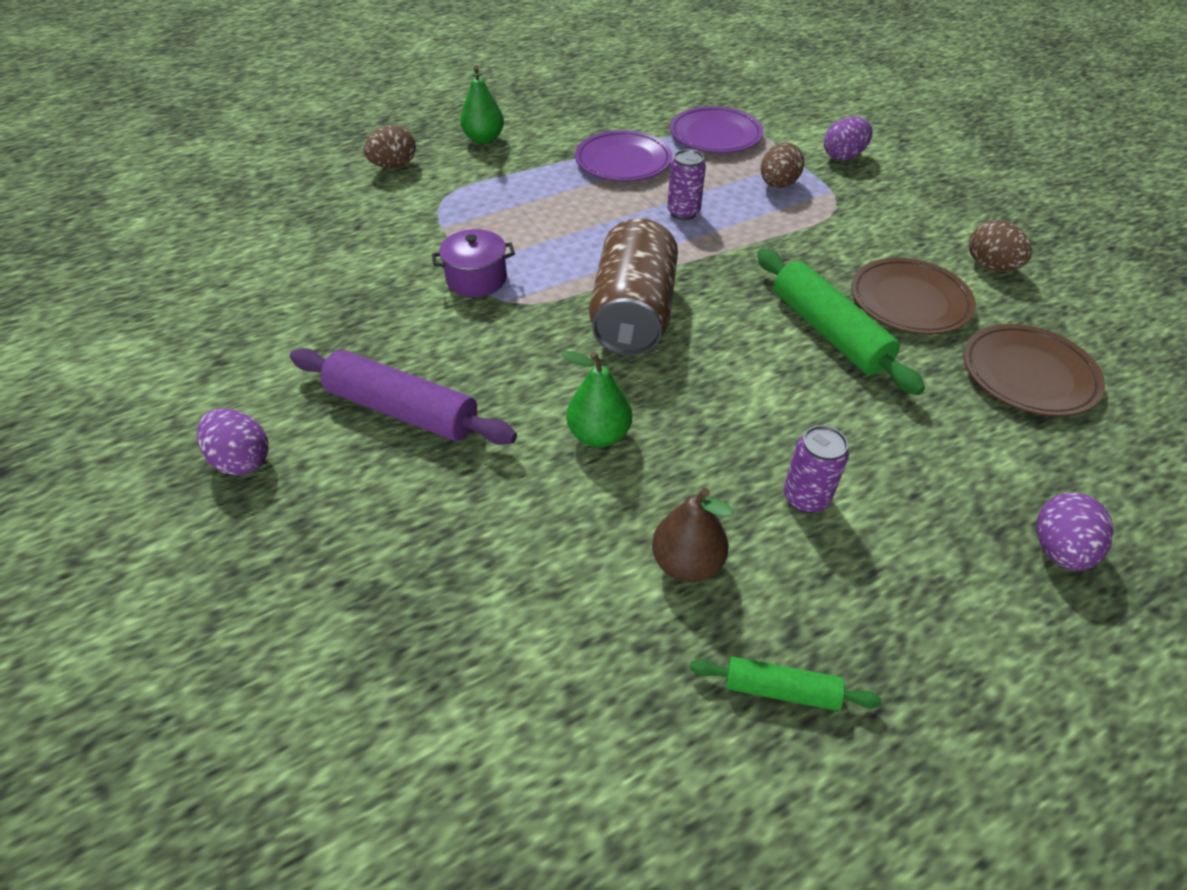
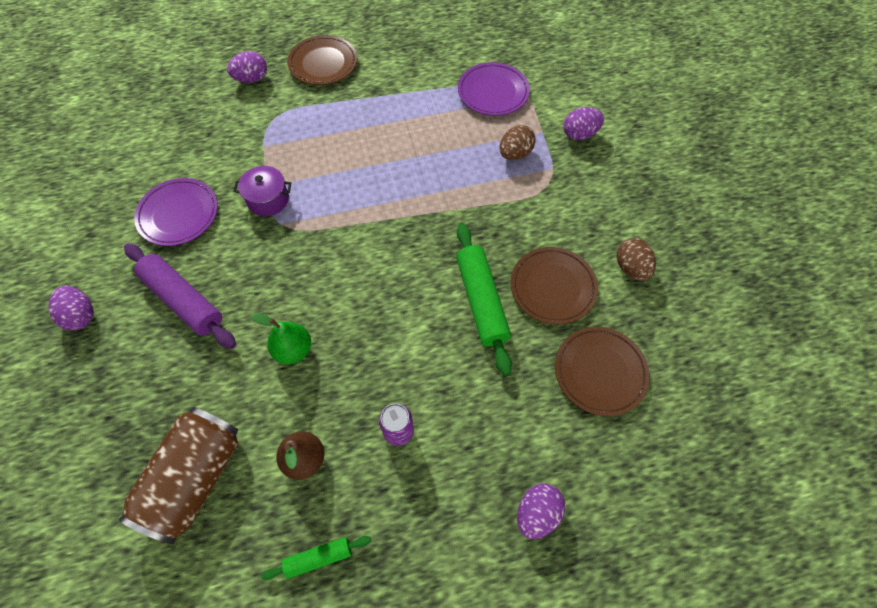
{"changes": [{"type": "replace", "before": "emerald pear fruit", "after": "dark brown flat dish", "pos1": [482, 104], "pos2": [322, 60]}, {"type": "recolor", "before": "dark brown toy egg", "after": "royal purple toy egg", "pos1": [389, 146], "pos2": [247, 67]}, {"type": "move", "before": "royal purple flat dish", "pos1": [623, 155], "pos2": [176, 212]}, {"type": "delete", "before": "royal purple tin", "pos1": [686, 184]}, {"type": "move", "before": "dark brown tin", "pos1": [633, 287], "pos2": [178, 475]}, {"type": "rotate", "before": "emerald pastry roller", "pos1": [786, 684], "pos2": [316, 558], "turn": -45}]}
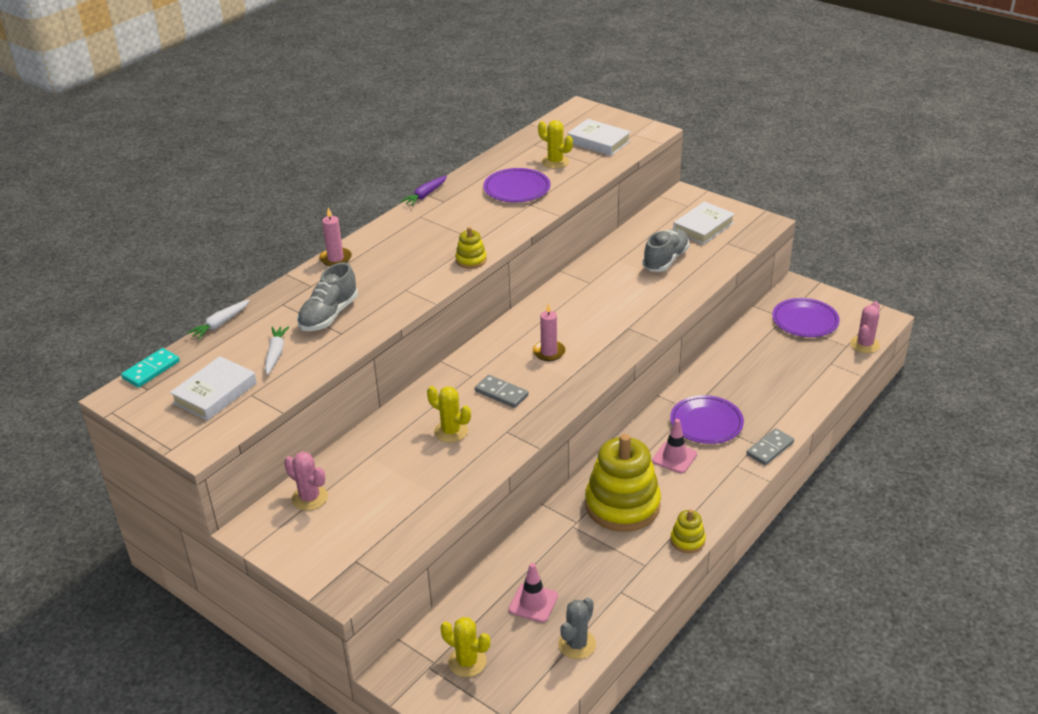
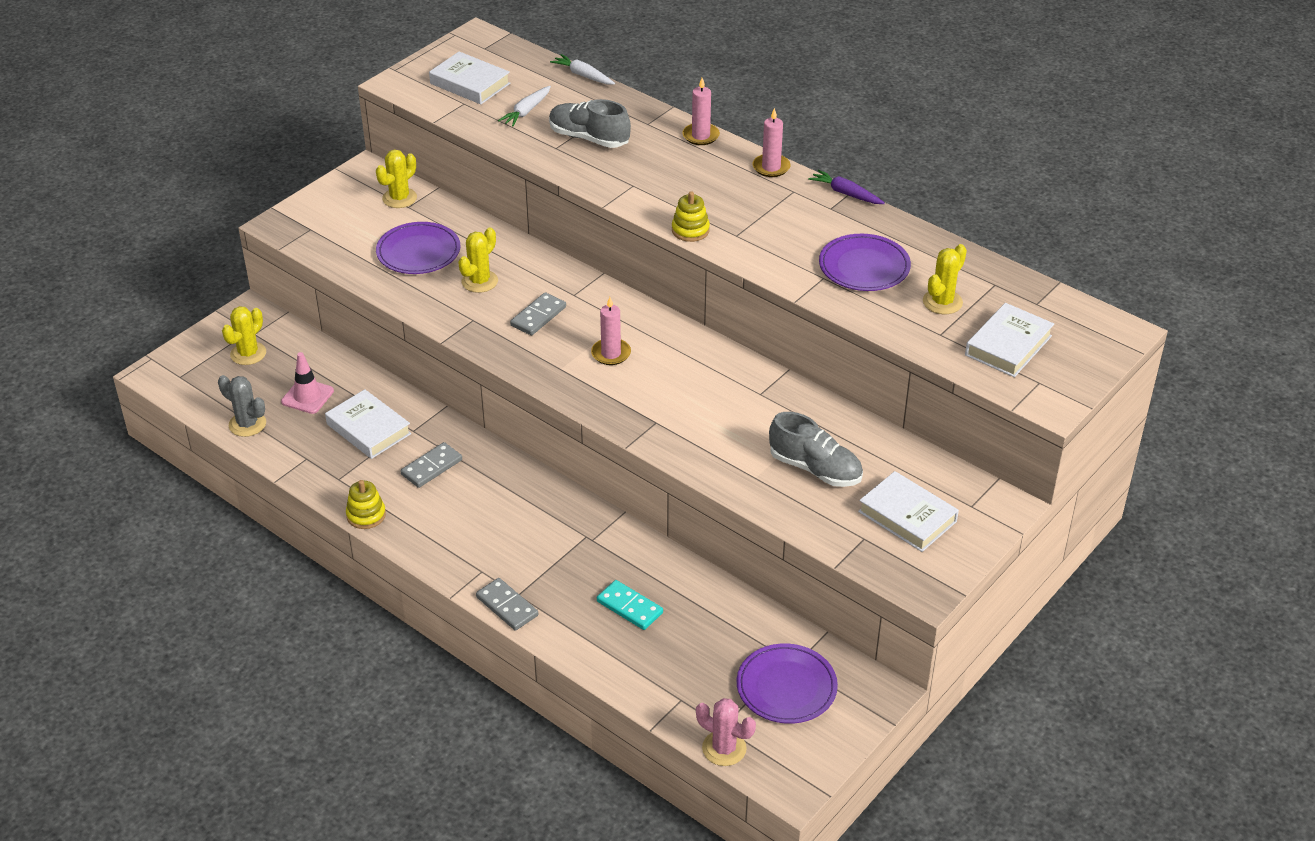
{"changes": [{"type": "rotate", "before": "snow-white carrot", "pos1": [277, 350], "pos2": [524, 106], "turn": 120}, {"type": "move", "before": "aqua domino piece", "pos1": [150, 367], "pos2": [630, 605]}, {"type": "move", "before": "royal purple flat dish", "pos1": [707, 419], "pos2": [418, 248]}, {"type": "delete", "before": "pink traffic cone", "pos1": [674, 446]}, {"type": "replace", "before": "yellow ring stacker", "after": "gray domino piece", "pos1": [623, 483], "pos2": [431, 465]}, {"type": "recolor", "before": "pink saguaro cactus", "after": "yellow saguaro cactus", "pos1": [306, 481], "pos2": [396, 178]}, {"type": "insert", "after": "pink candle", "pos2": [771, 142]}, {"type": "insert", "after": "snow-white book", "pos2": [368, 424]}]}
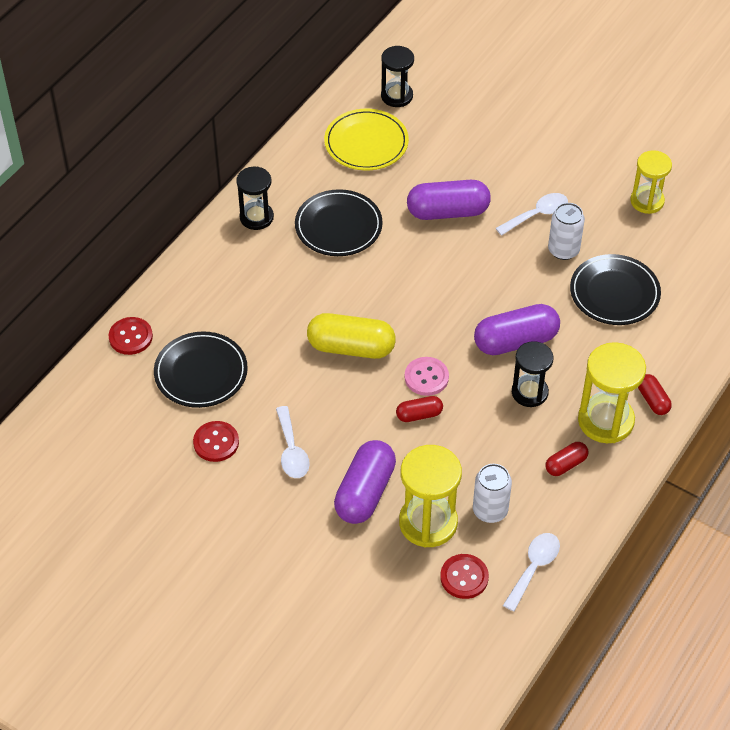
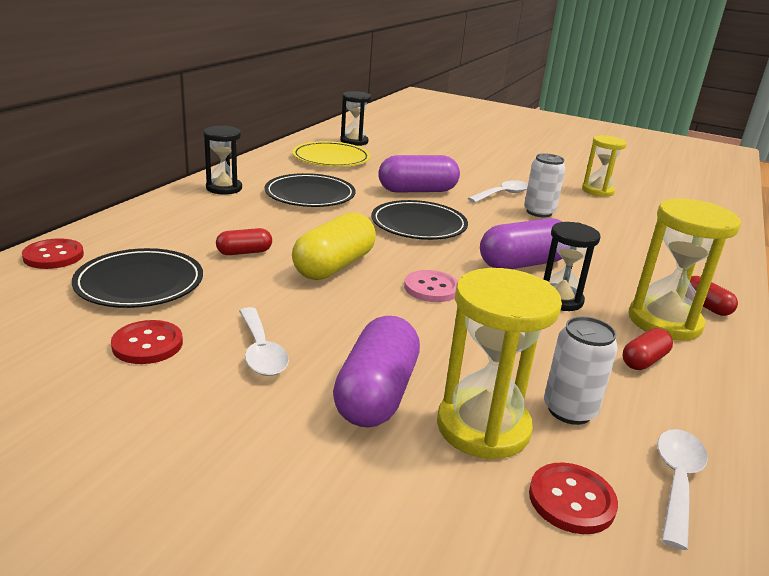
{"changes": [{"type": "move", "before": "jet-black flat dish", "pos1": [615, 289], "pos2": [419, 220]}, {"type": "rotate", "before": "yellow pill shape", "pos1": [351, 336], "pos2": [334, 246], "turn": -60}, {"type": "move", "before": "red pill shape", "pos1": [419, 409], "pos2": [244, 241]}]}
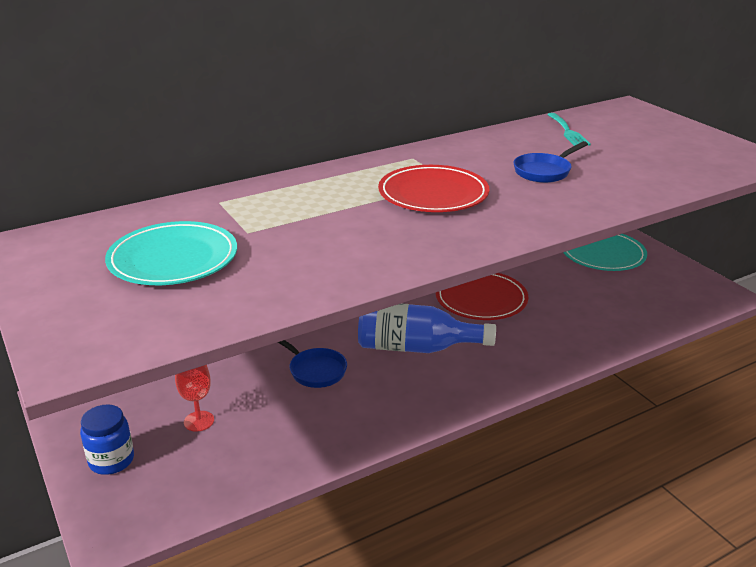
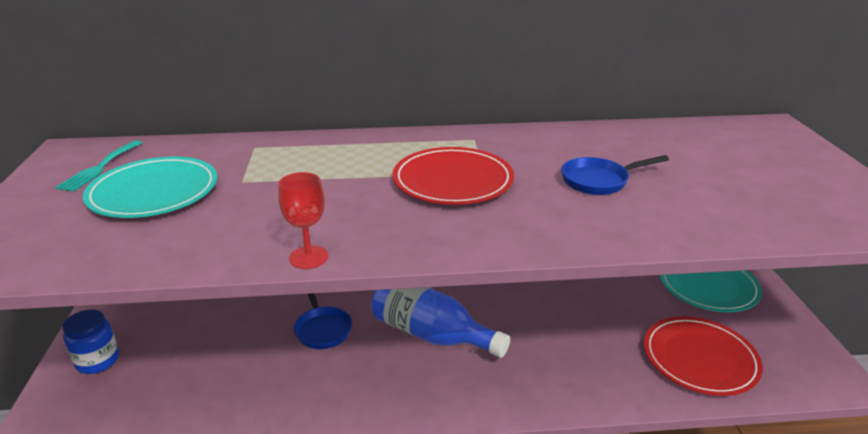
{"changes": [{"type": "move", "before": "aqua dinner fork", "pos1": [569, 129], "pos2": [98, 166]}, {"type": "move", "before": "red flat dish", "pos1": [482, 296], "pos2": [703, 356]}, {"type": "move", "before": "red goblet", "pos1": [194, 398], "pos2": [303, 220]}]}
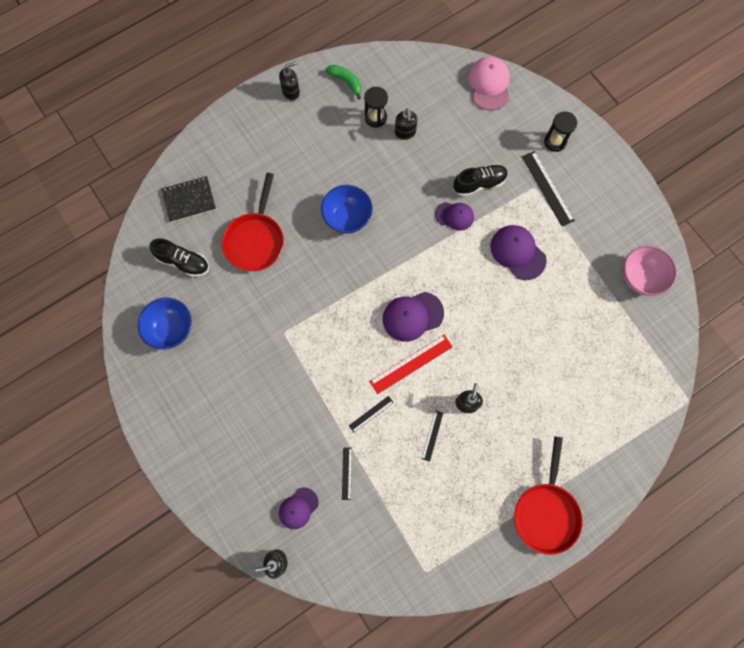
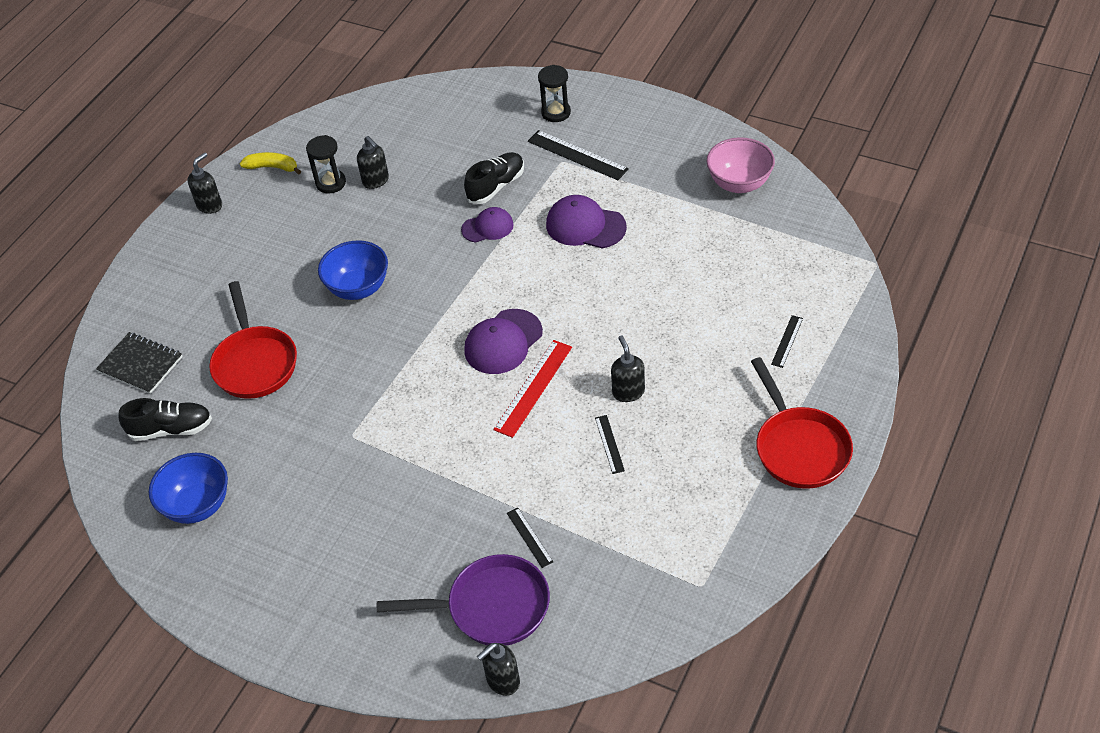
{"changes": [{"type": "delete", "before": "pink cap", "pos1": [489, 84]}, {"type": "recolor", "before": "emerald banana", "after": "yellow banana", "pos1": [343, 82], "pos2": [270, 163]}, {"type": "rotate", "before": "jet-black exercise book", "pos1": [188, 199], "pos2": [139, 363], "turn": 75}, {"type": "move", "before": "jet-black measuring stick", "pos1": [371, 414], "pos2": [787, 341]}, {"type": "replace", "before": "royal purple cap", "after": "royal purple frying pan", "pos1": [299, 508], "pos2": [463, 600]}]}
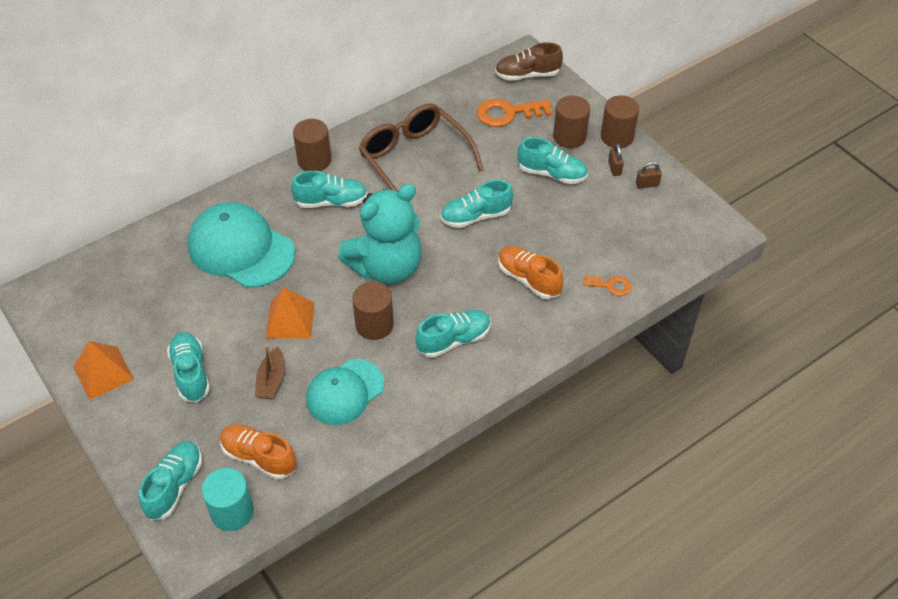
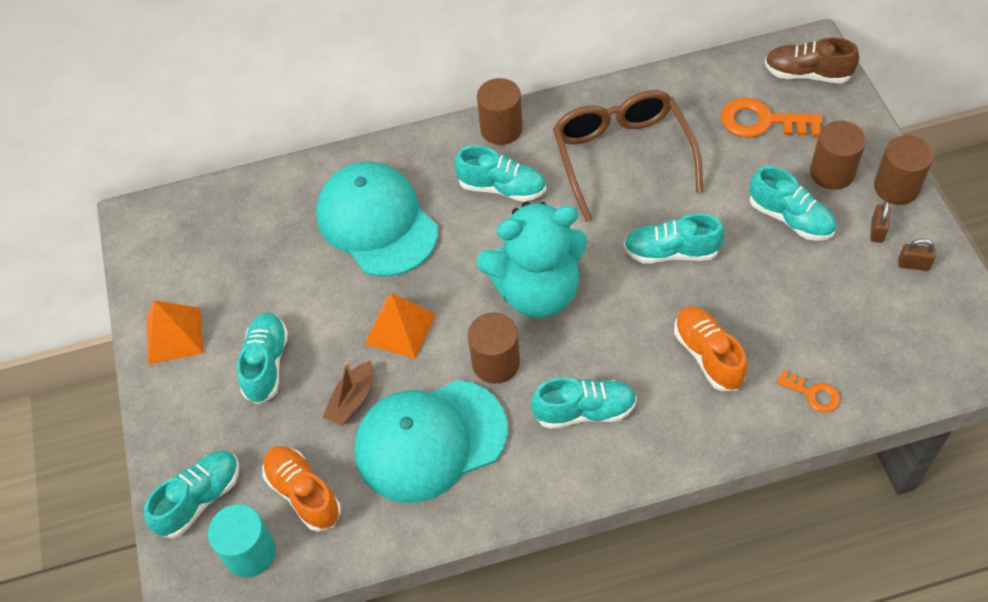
{"changes": [{"type": "resize", "before": "aqua cap", "pos1": [345, 392], "pos2": [430, 441], "scale": 1.5}]}
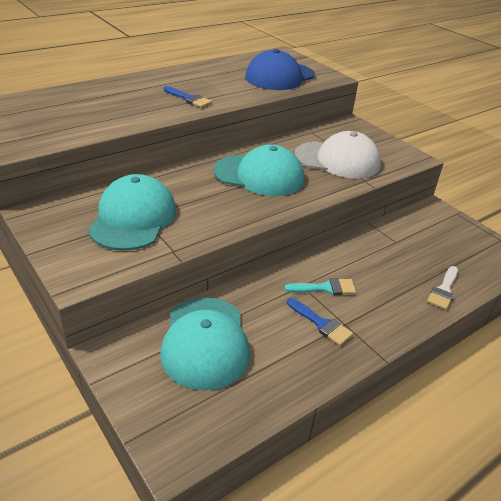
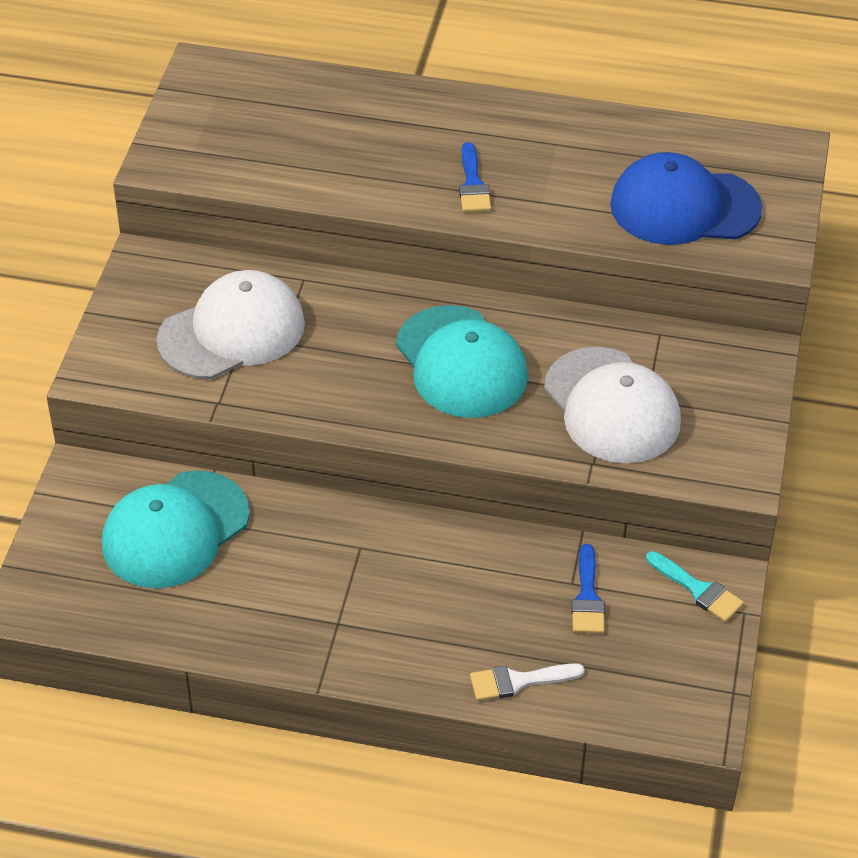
{"changes": [{"type": "recolor", "before": "aqua cap", "after": "snow-white cap", "pos1": [132, 212], "pos2": [231, 324]}, {"type": "move", "before": "aqua paintbrush", "pos1": [320, 286], "pos2": [695, 586]}, {"type": "move", "before": "blue paintbrush", "pos1": [320, 322], "pos2": [588, 589]}]}
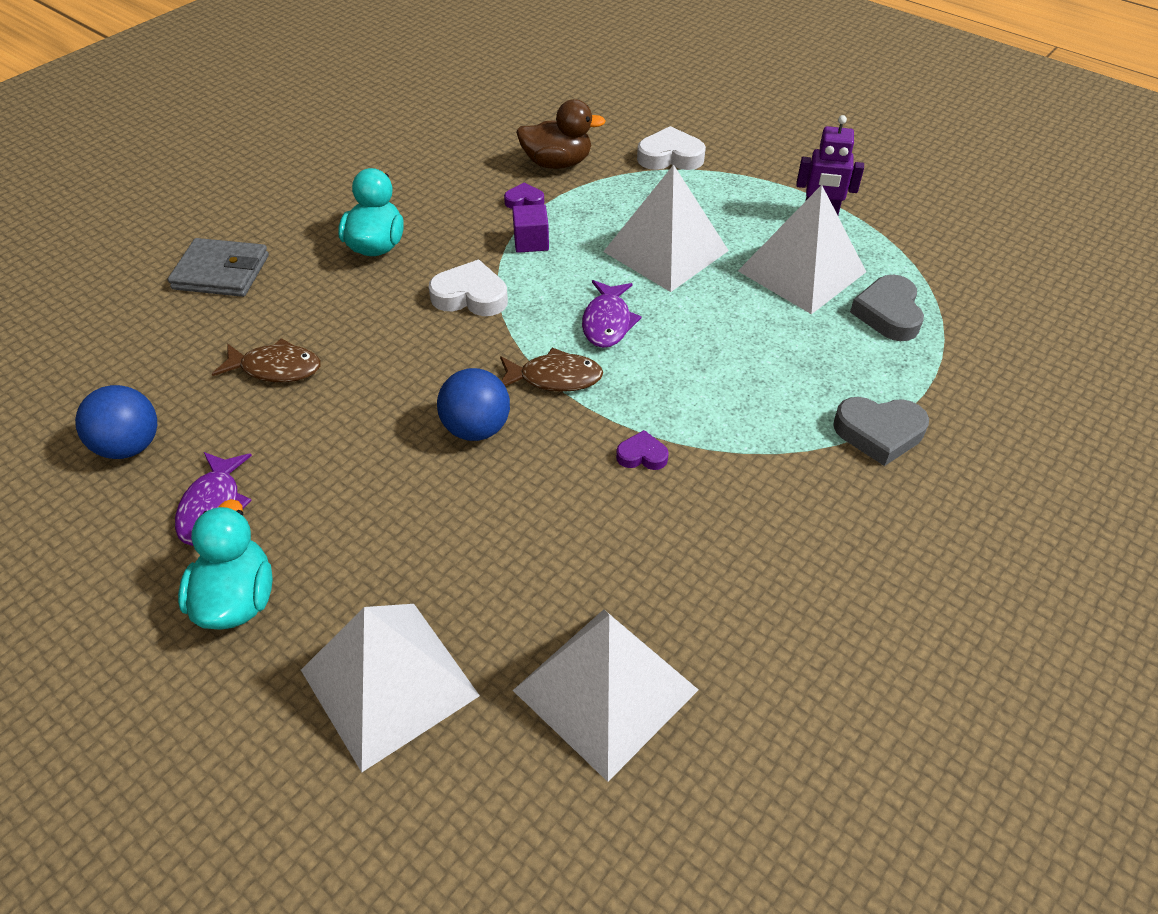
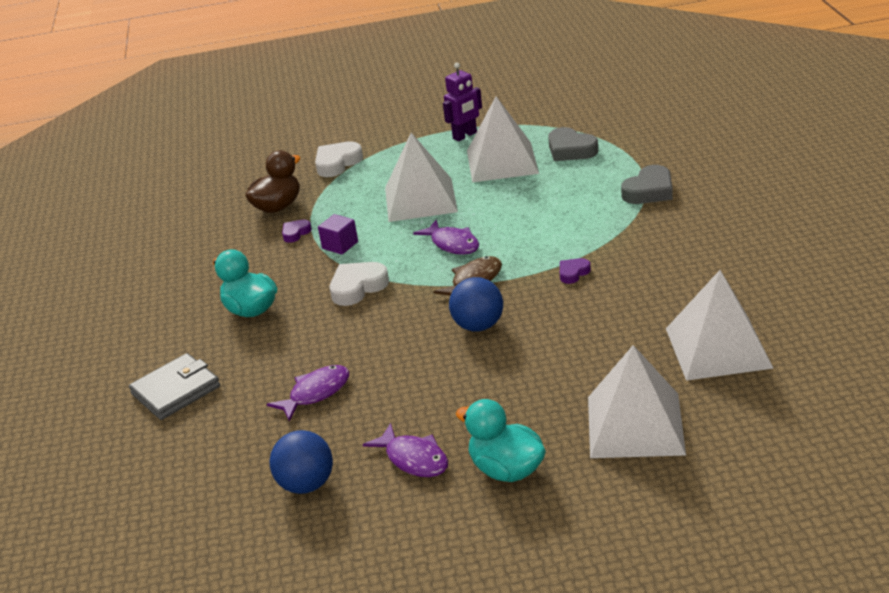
{"changes": [{"type": "recolor", "before": "dark brown fish", "after": "royal purple fish", "pos1": [266, 360], "pos2": [308, 393]}]}
